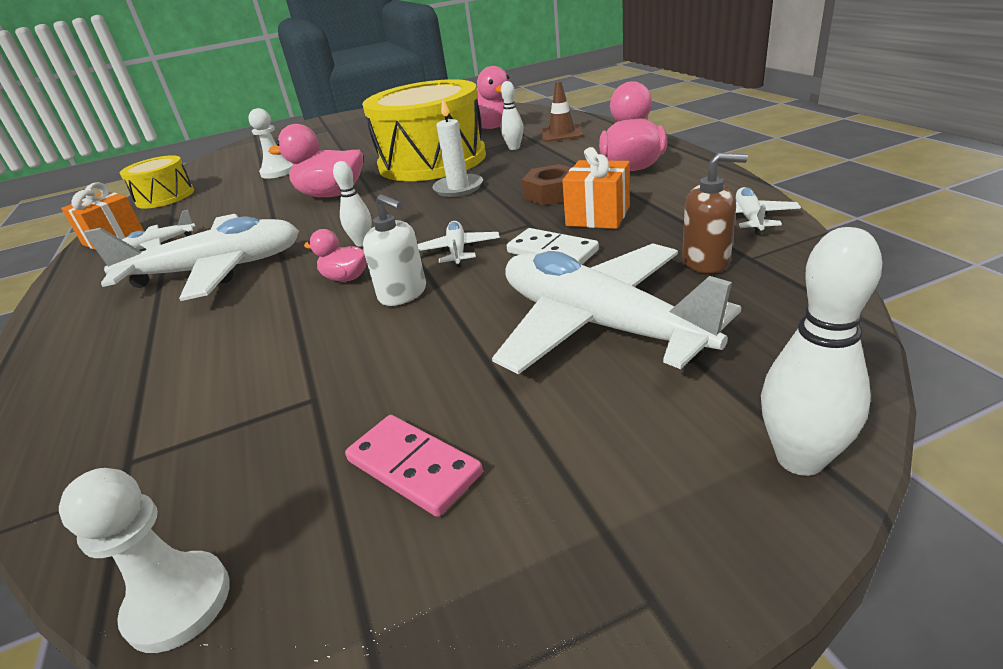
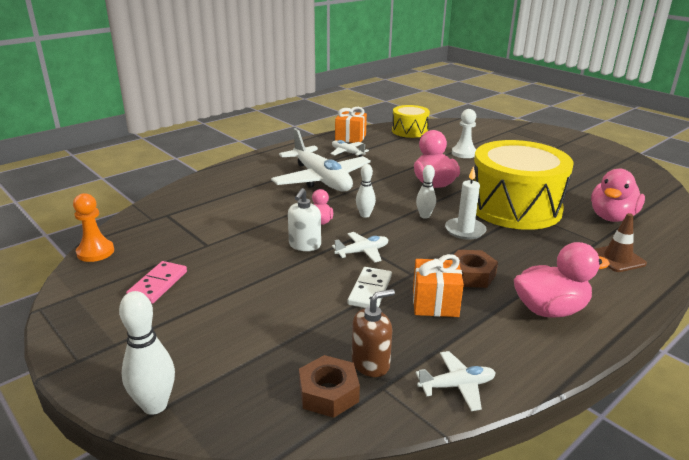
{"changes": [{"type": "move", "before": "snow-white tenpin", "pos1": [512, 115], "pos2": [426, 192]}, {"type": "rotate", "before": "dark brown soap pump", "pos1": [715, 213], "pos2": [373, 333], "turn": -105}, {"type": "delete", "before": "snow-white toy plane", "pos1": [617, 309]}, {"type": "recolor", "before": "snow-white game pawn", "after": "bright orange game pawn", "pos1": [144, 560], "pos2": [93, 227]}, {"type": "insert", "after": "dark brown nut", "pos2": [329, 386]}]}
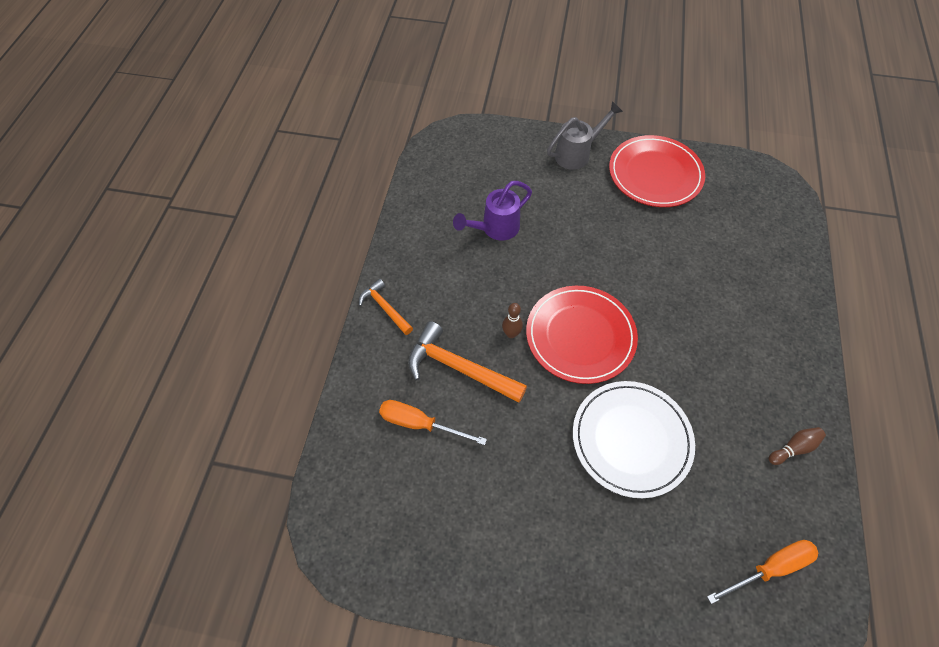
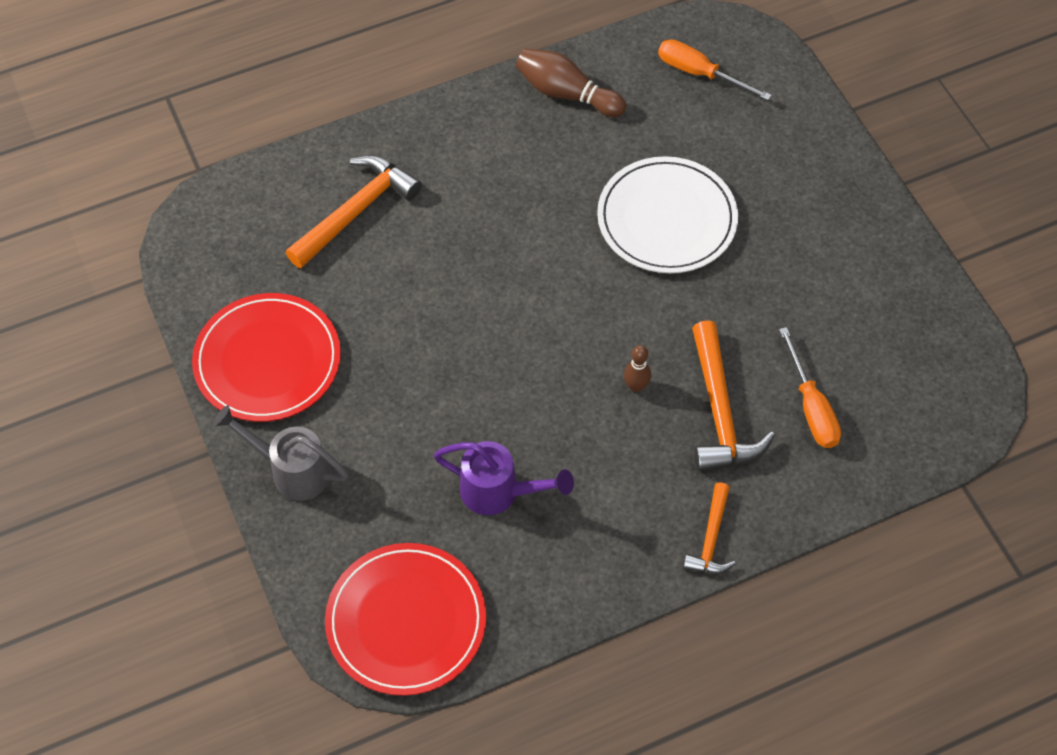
{"changes": [{"type": "move", "before": "red flat dish", "pos1": [582, 335], "pos2": [405, 619]}, {"type": "resize", "before": "dark brown tenpin", "pos1": [797, 446], "pos2": [571, 82], "scale": 1.74}, {"type": "insert", "after": "bright orange carpenter's hammer", "pos2": [353, 211]}]}
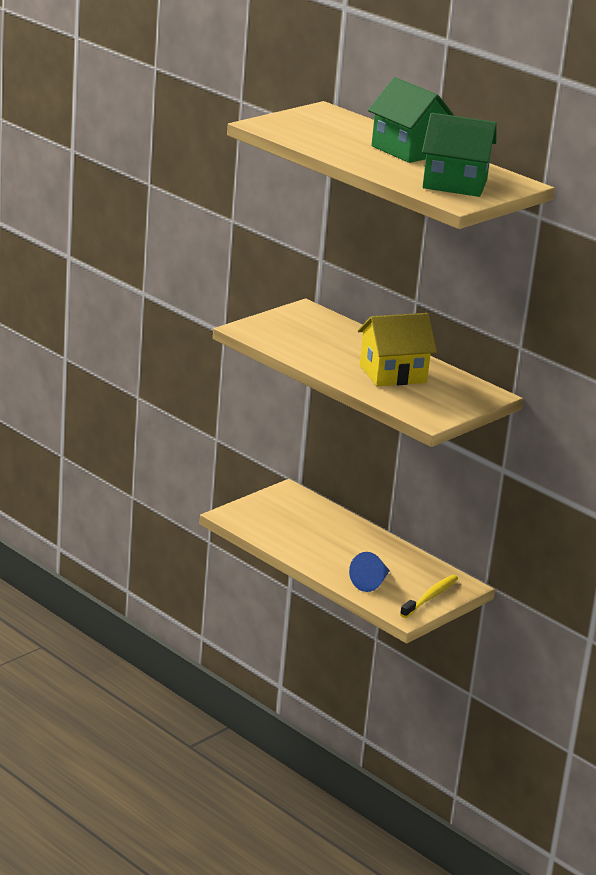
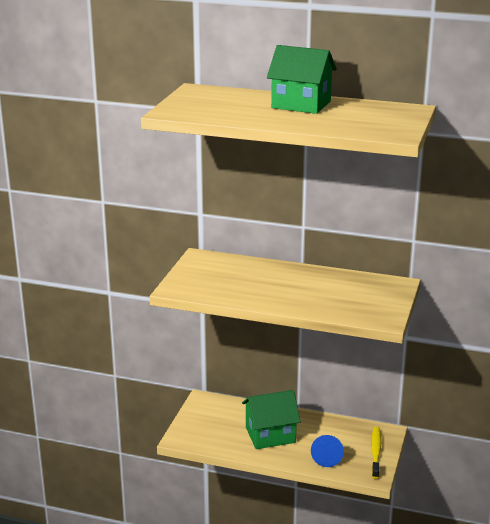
{"changes": [{"type": "move", "before": "emerald house", "pos1": [459, 155], "pos2": [271, 419]}, {"type": "delete", "before": "yellow house", "pos1": [397, 349]}]}
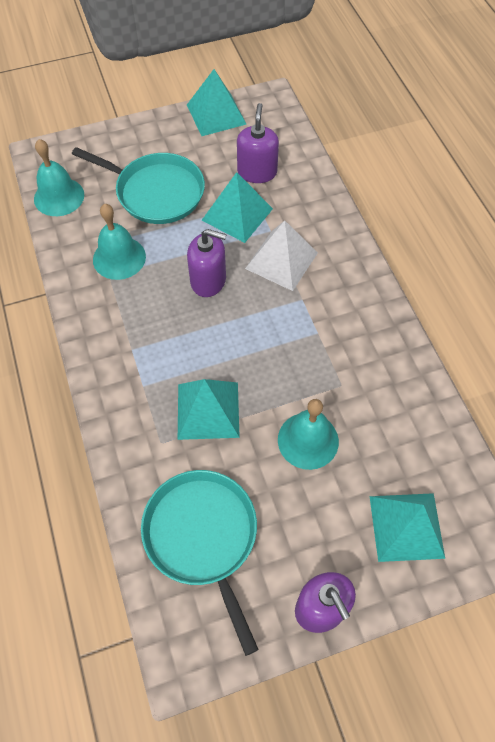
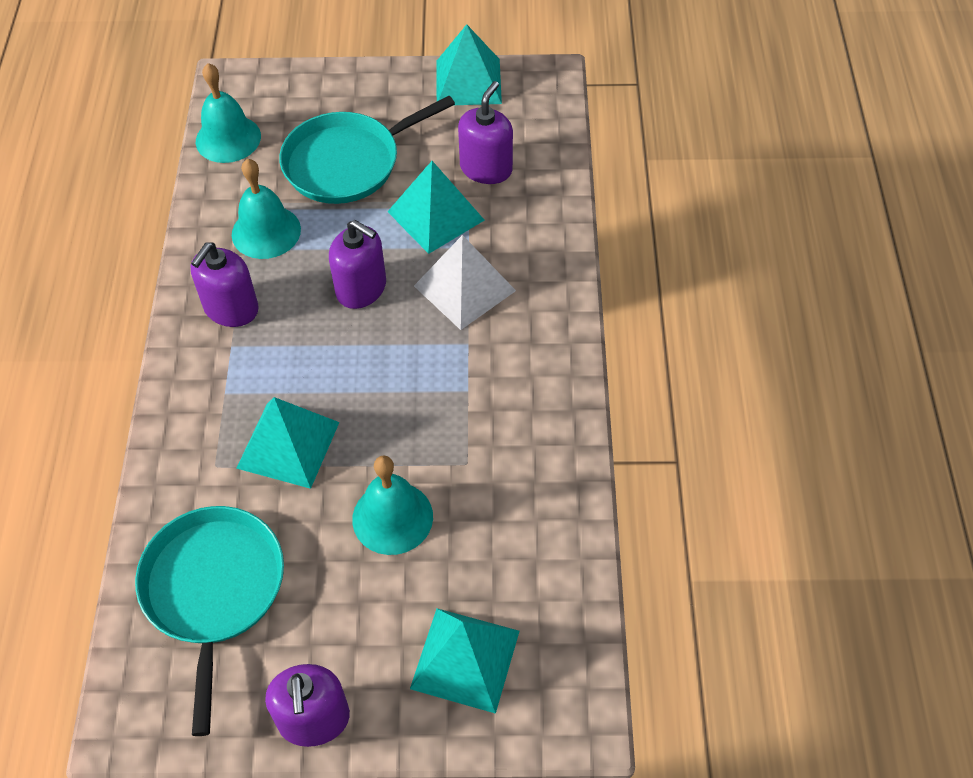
{"changes": [{"type": "rotate", "before": "aqua frying pan", "pos1": [138, 185], "pos2": [367, 150], "turn": 105}, {"type": "insert", "after": "royal purple soap pump", "pos2": [224, 285]}]}
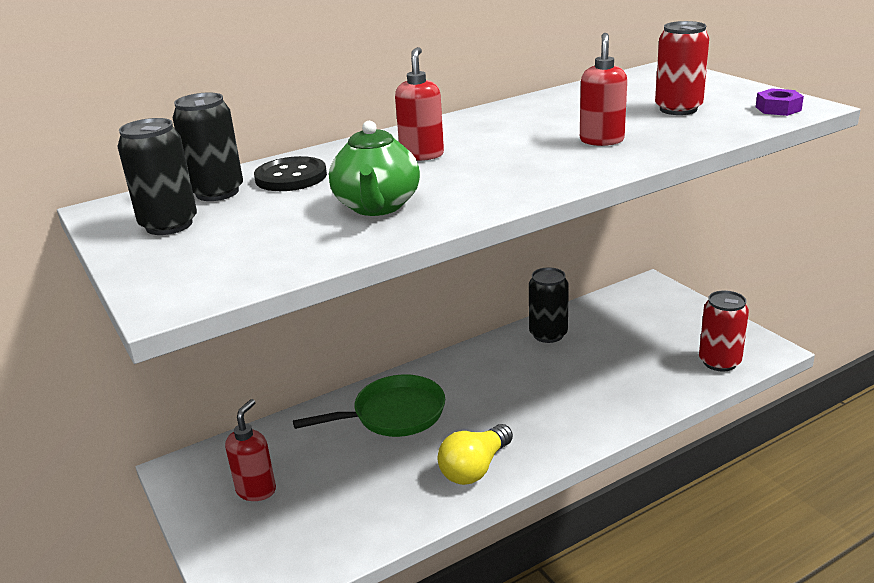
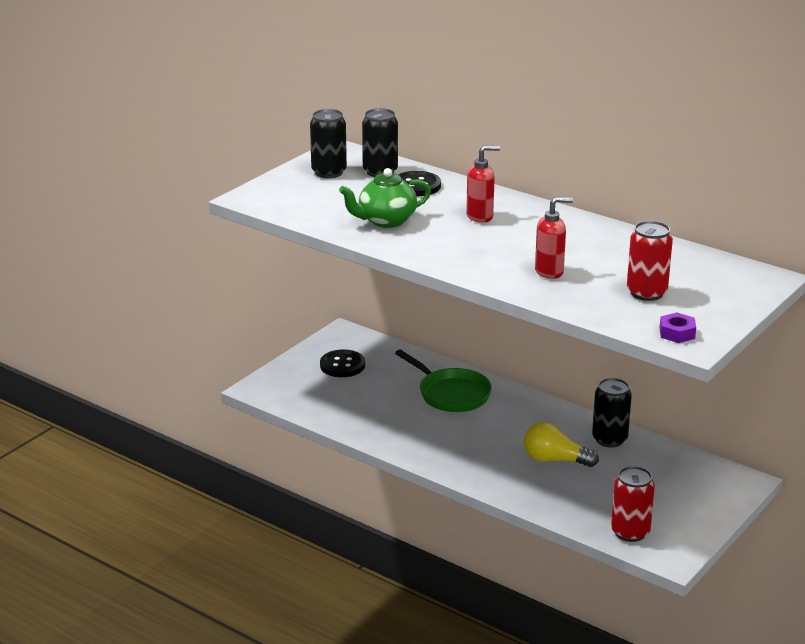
{"changes": [{"type": "replace", "before": "red soap pump", "after": "jet-black button", "pos1": [250, 450], "pos2": [342, 363]}, {"type": "move", "before": "yellow bulb", "pos1": [475, 454], "pos2": [561, 444]}]}
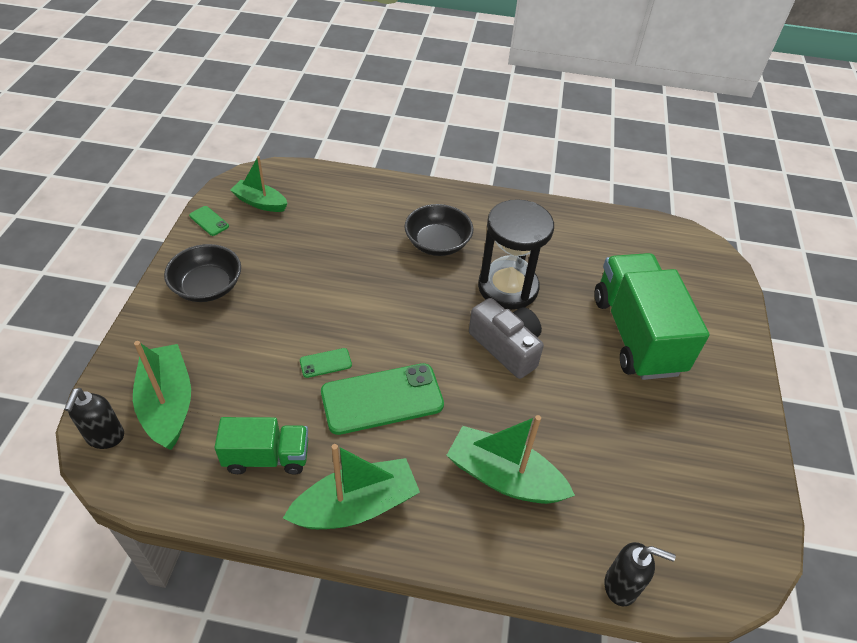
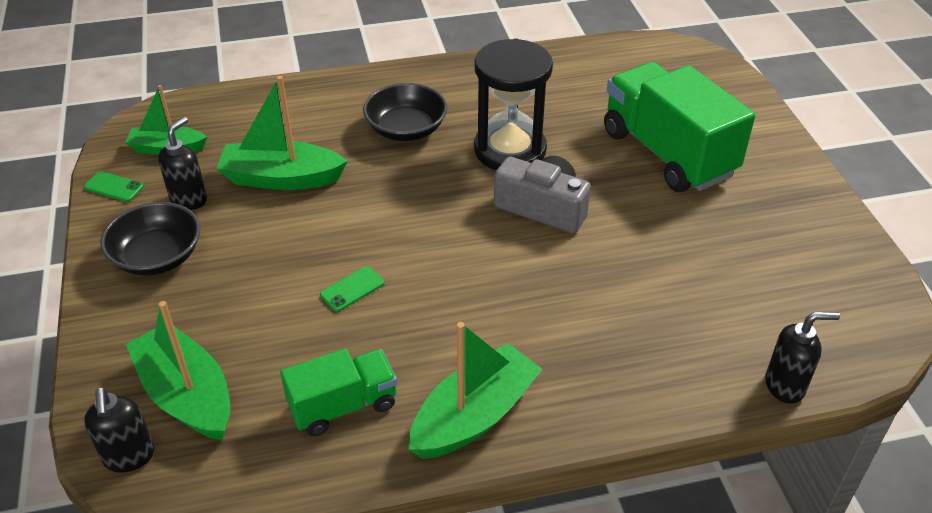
{"changes": [{"type": "delete", "before": "emerald smartphone", "pos1": [382, 399]}, {"type": "move", "before": "emerald toy boat", "pos1": [510, 459], "pos2": [282, 133]}, {"type": "insert", "after": "jet-black soap pump", "pos2": [182, 163]}]}
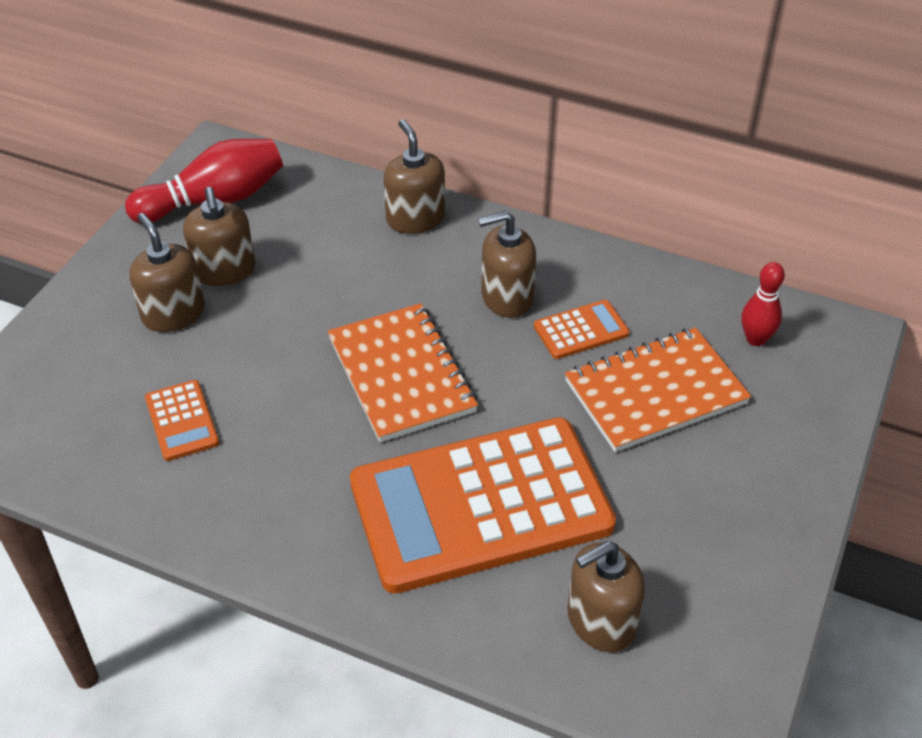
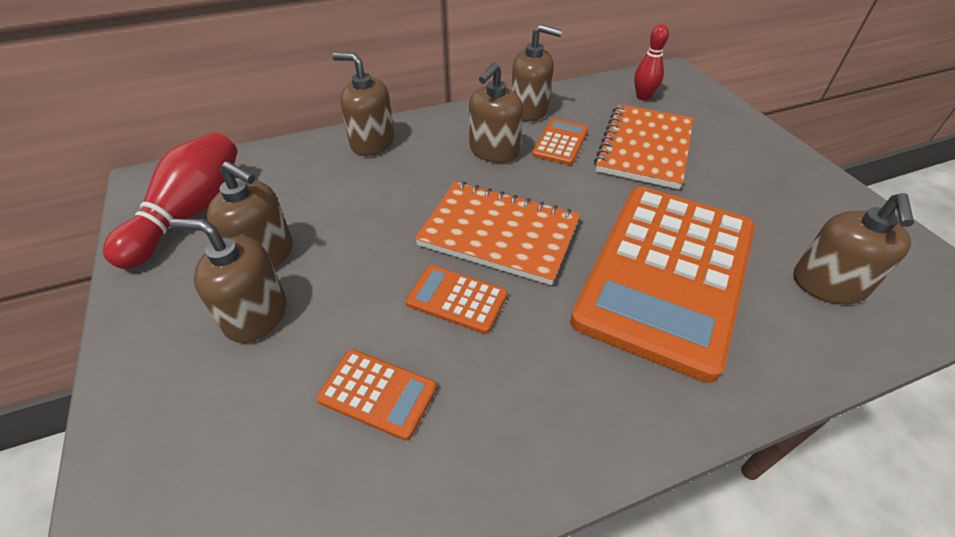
{"changes": [{"type": "insert", "after": "dark brown soap pump", "pos2": [536, 72]}, {"type": "insert", "after": "bright orange pocket calculator", "pos2": [456, 299]}]}
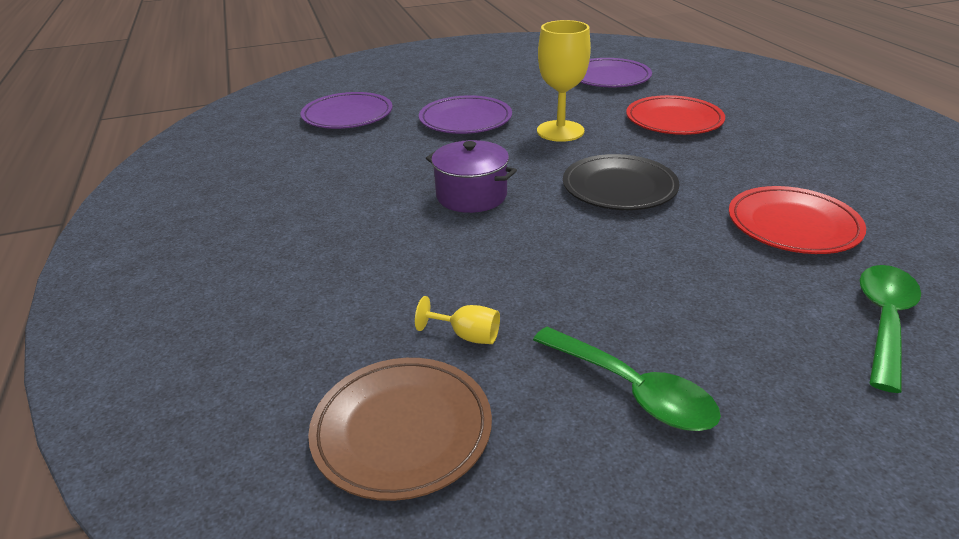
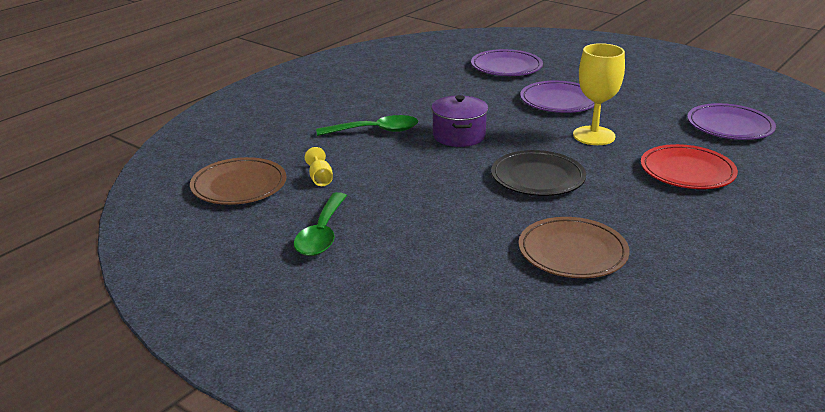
{"changes": [{"type": "recolor", "before": "red flat dish", "after": "dark brown flat dish", "pos1": [797, 220], "pos2": [574, 247]}, {"type": "move", "before": "emerald spoon", "pos1": [890, 329], "pos2": [367, 125]}]}
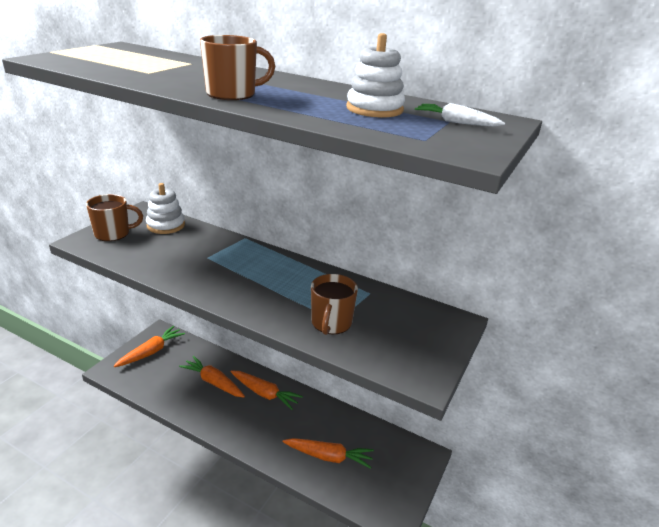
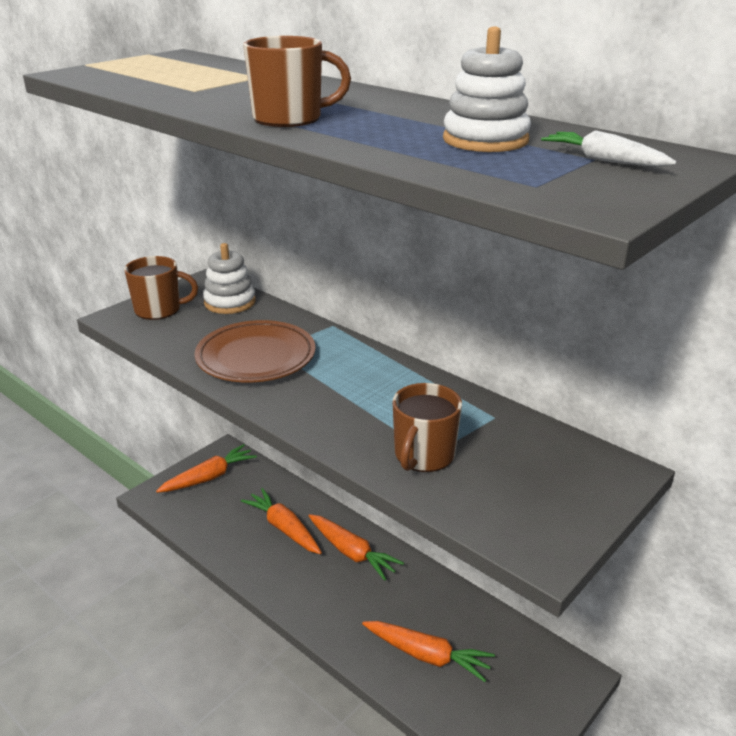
{"changes": [{"type": "insert", "after": "dark brown flat dish", "pos2": [255, 351]}]}
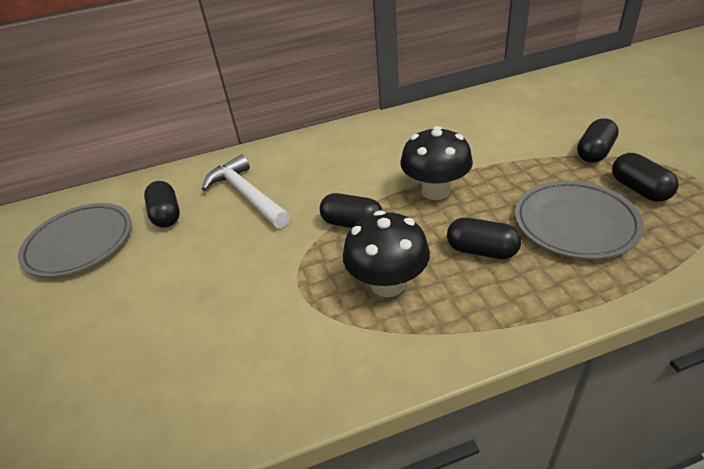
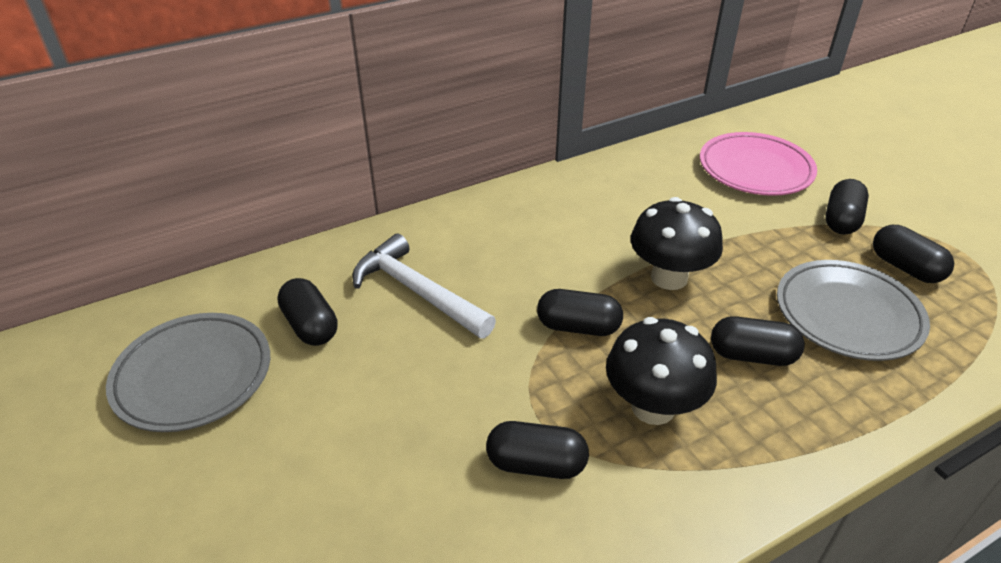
{"changes": [{"type": "insert", "after": "pink flat dish", "pos2": [758, 164]}, {"type": "insert", "after": "jet-black pill shape", "pos2": [537, 450]}]}
